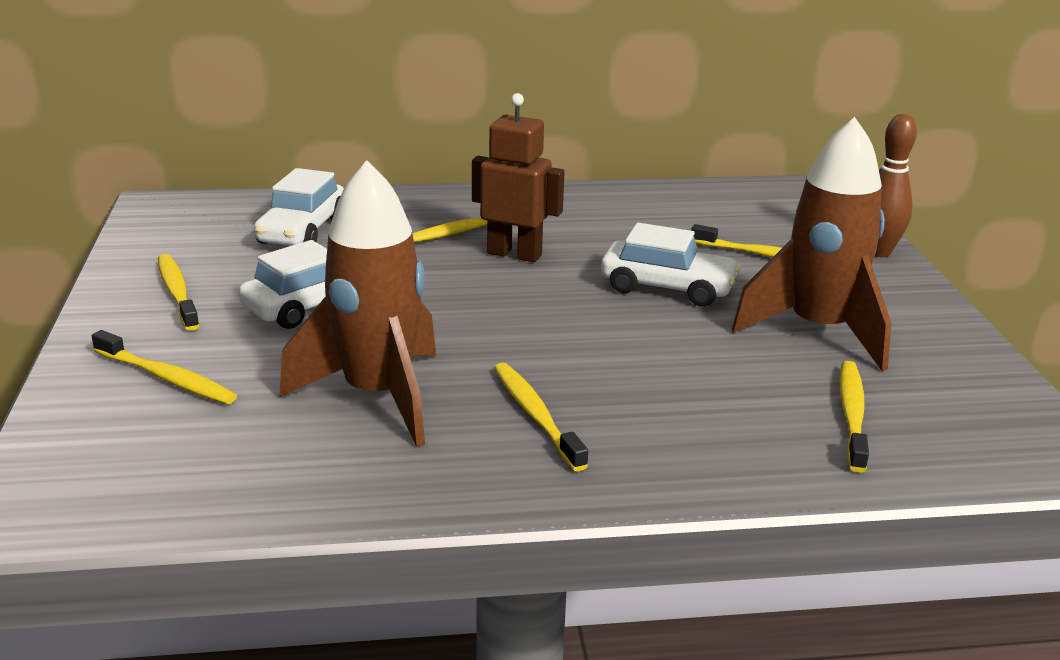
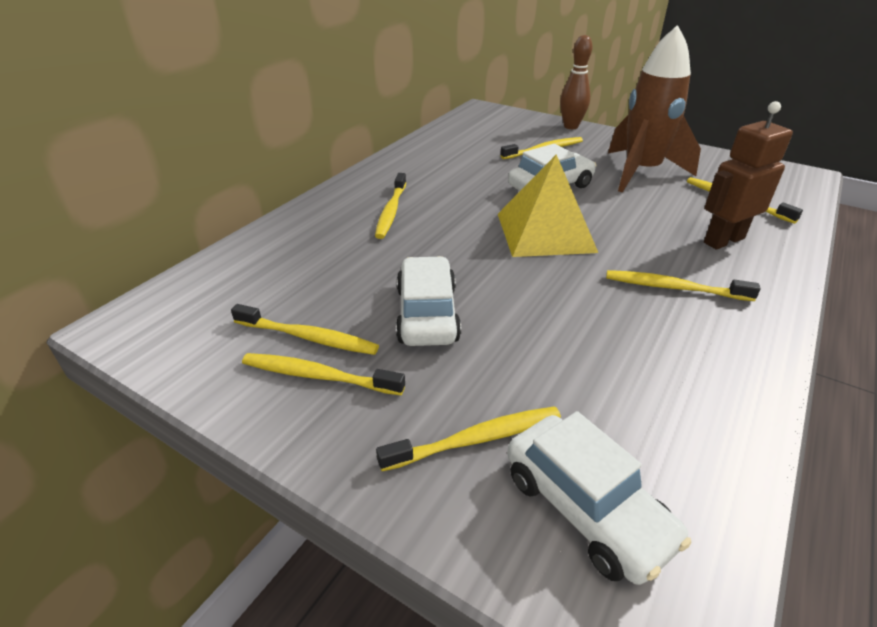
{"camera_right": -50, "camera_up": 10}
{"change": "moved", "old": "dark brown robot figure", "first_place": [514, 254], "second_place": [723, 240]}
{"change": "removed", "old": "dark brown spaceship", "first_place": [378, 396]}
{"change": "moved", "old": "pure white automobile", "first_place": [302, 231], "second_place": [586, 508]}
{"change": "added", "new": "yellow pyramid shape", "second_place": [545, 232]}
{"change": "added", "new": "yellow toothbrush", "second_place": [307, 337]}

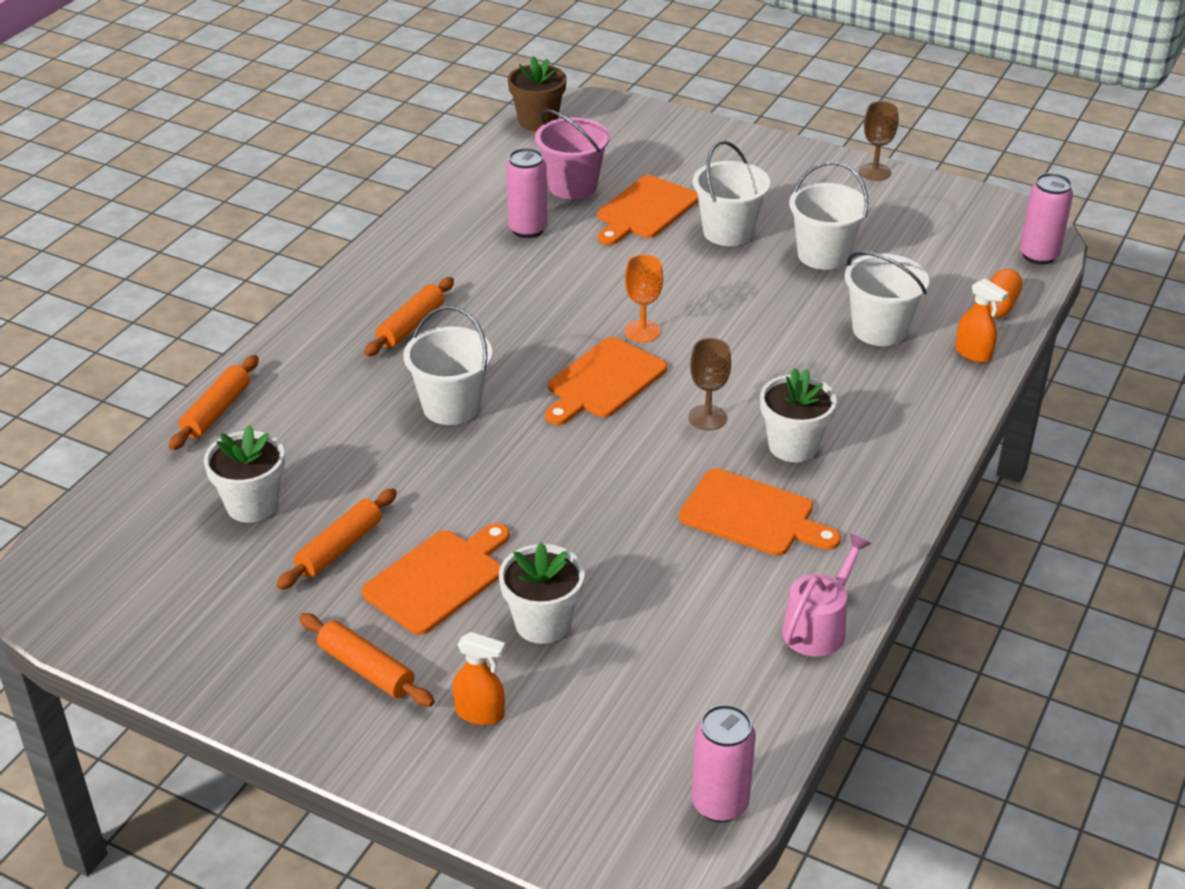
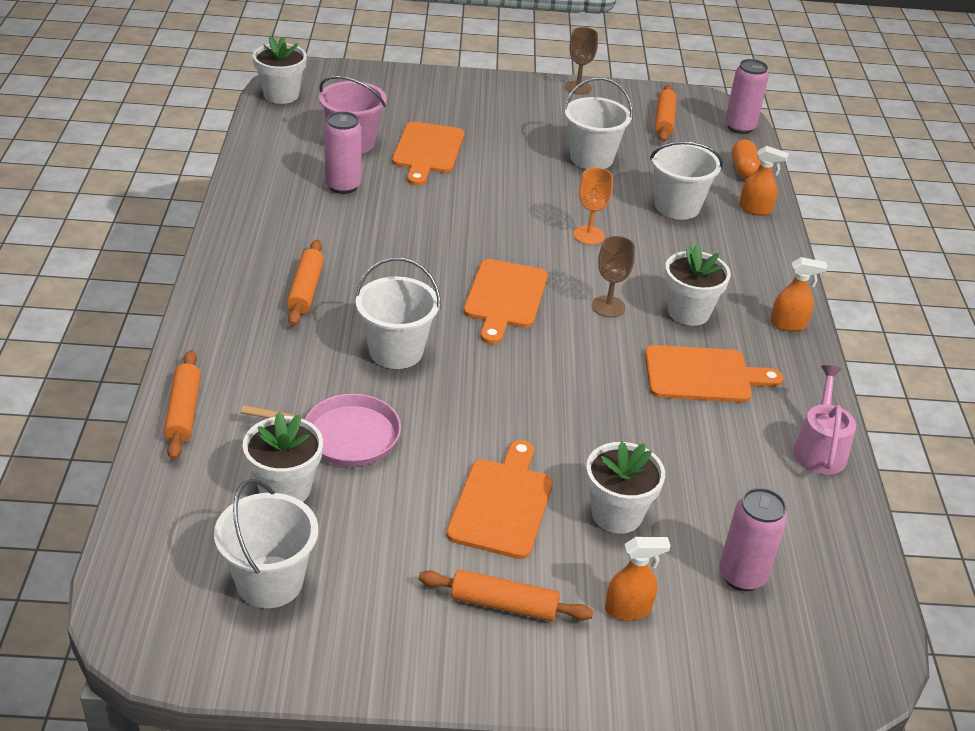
{"camera_right": -30, "camera_up": 0}
{"change": "recoloured", "old": "dark brown plant pot", "new": "pure white plant pot", "first_place": [538, 121], "second_place": [281, 95]}
{"change": "moved", "old": "pure white bucket", "first_place": [728, 232], "second_place": [269, 582]}
{"change": "moved", "old": "orange wine glass", "first_place": [642, 331], "second_place": [589, 235]}
{"change": "moved", "old": "orange dough roller", "first_place": [339, 548], "second_place": [664, 120]}
{"change": "moved", "old": "rosy soda can", "first_place": [719, 803], "second_place": [742, 576]}
{"change": "added", "new": "orange spray bottle", "second_place": [788, 324]}
{"change": "added", "new": "rosy pan", "second_place": [345, 436]}

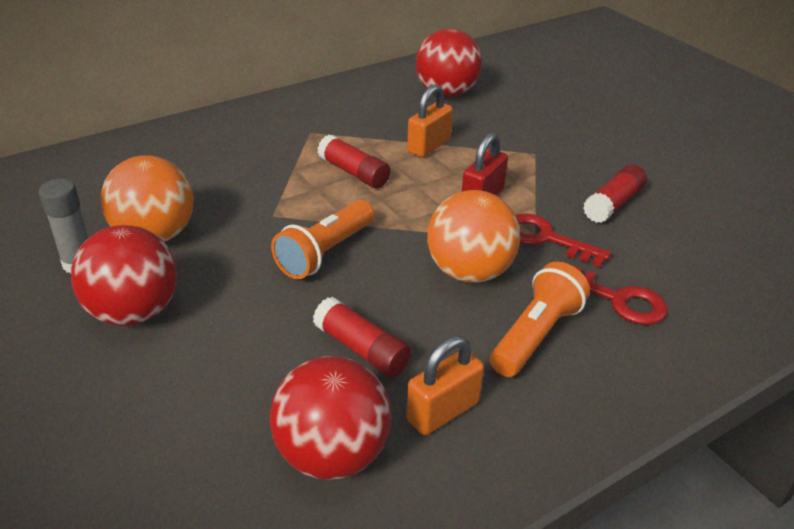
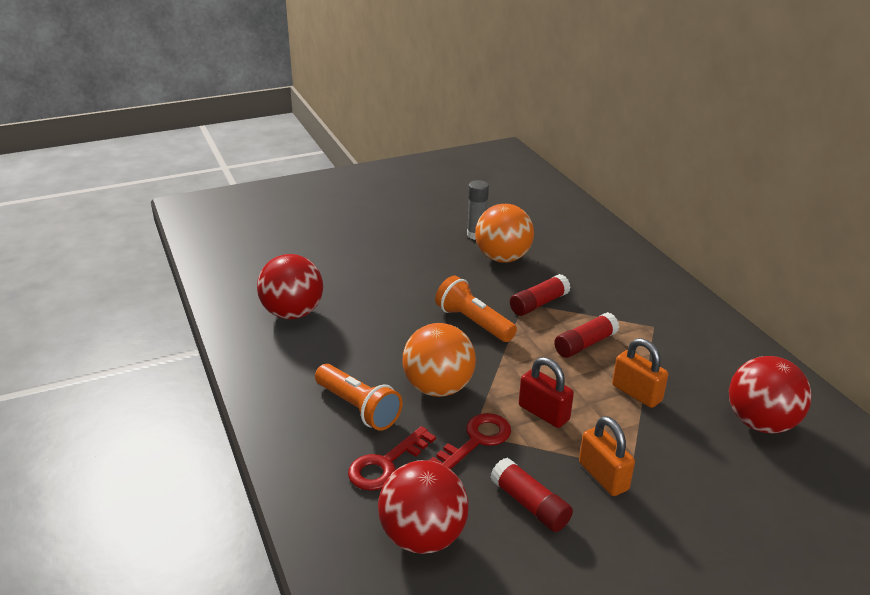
{"camera_right": 100, "camera_up": -5}
{"change": "moved", "old": "crimson play ball", "first_place": [134, 312], "second_place": [423, 536]}
{"change": "moved", "old": "crimson stick of glue", "first_place": [362, 349], "second_place": [539, 304]}
{"change": "moved", "old": "orange lock", "first_place": [443, 411], "second_place": [603, 476]}

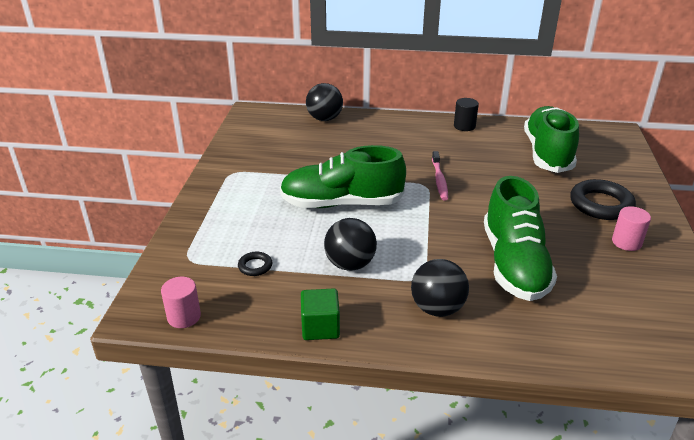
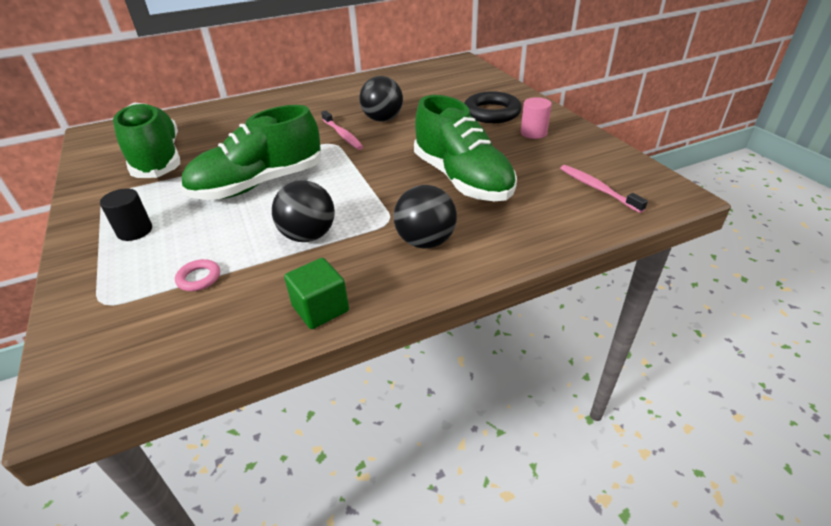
{"camera_right": -30, "camera_up": 5}
{"change": "moved", "old": "black play ball", "first_place": [324, 119], "second_place": [382, 119]}
{"change": "moved", "old": "black solid cylinder", "first_place": [464, 126], "second_place": [135, 231]}
{"change": "moved", "old": "emerald sneaker", "first_place": [547, 153], "second_place": [158, 159]}
{"change": "recoloured", "old": "black ring", "new": "rosy ring", "first_place": [255, 266], "second_place": [199, 278]}
{"change": "removed", "old": "rosy solid cylinder", "first_place": [184, 317]}
{"change": "added", "new": "rosy toothbrush", "second_place": [597, 188]}

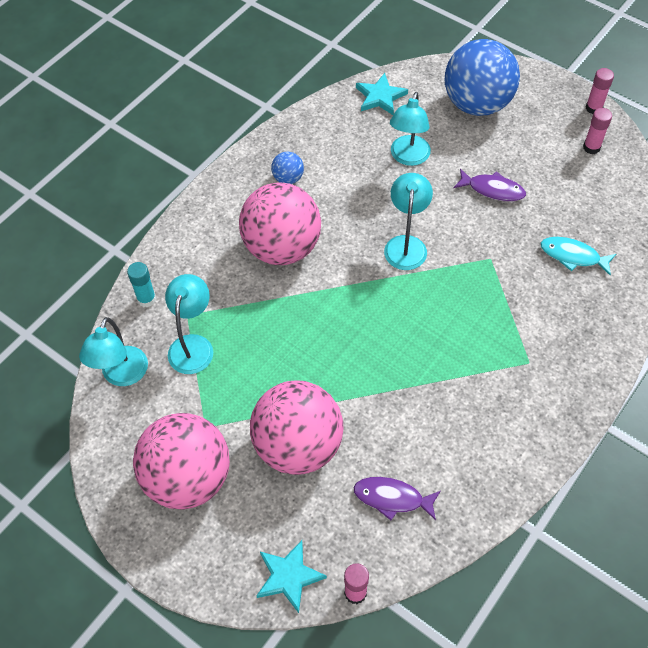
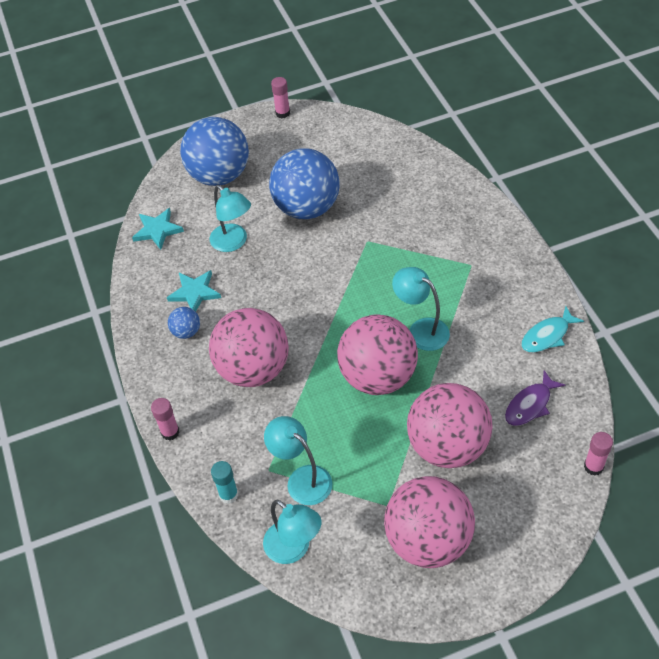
{"camera_right": -55, "camera_up": -5}
{"change": "moved", "old": "rosy stick of glue", "first_place": [591, 147], "second_place": [170, 432]}
{"change": "replaced", "old": "purple fish figure", "new": "royal blue play ball", "first_place": [492, 190], "second_place": [307, 208]}
{"change": "moved", "old": "aqua reading lamp", "first_place": [406, 245], "second_place": [421, 330]}
{"change": "moved", "old": "aqua fish figure", "first_place": [573, 256], "second_place": [547, 335]}
{"change": "moved", "old": "aqua five-pointed star", "first_place": [289, 576], "second_place": [195, 292]}
{"change": "added", "new": "rosy play ball", "second_place": [378, 376]}

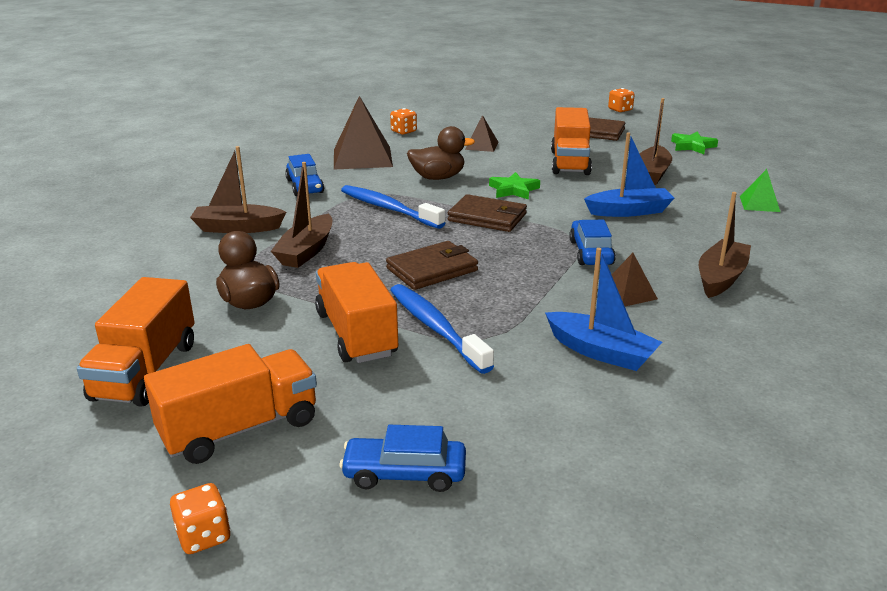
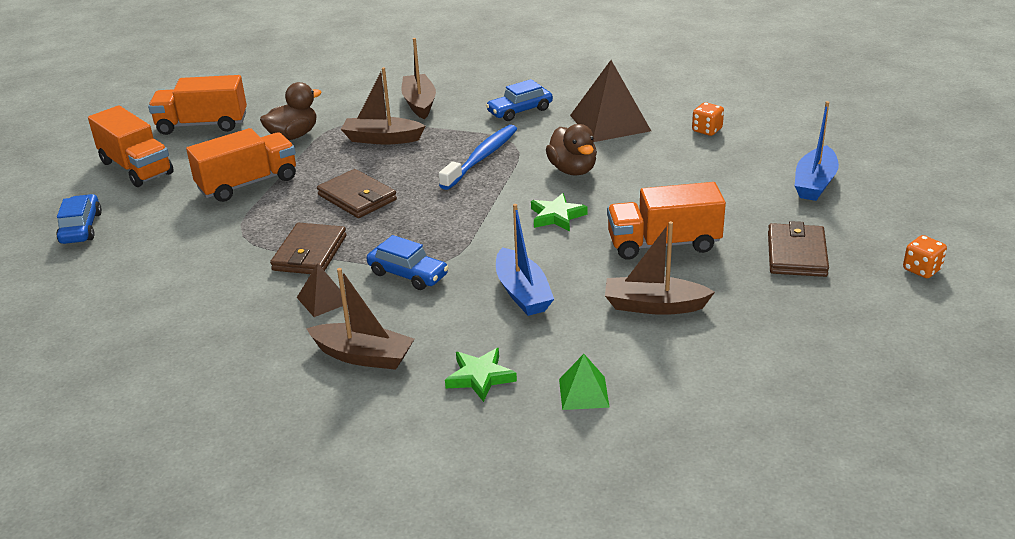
{"camera_right": 80, "camera_up": 5}
{"change": "removed", "old": "dark brown pyramid shape", "first_place": [481, 145]}
{"change": "moved", "old": "emerald five-pointed star", "first_place": [692, 146], "second_place": [480, 377]}
{"change": "moved", "old": "dark brown billfold", "first_place": [487, 217], "second_place": [310, 253]}
{"change": "turned", "old": "royal blue automobile", "first_place": [591, 252], "second_place": [408, 274], "degrees": 45}
{"change": "moved", "old": "royal blue boat", "first_place": [601, 352], "second_place": [814, 183]}
{"change": "removed", "old": "royal blue toothbrush", "first_place": [436, 328]}
{"change": "removed", "old": "orange dice", "first_place": [203, 536]}

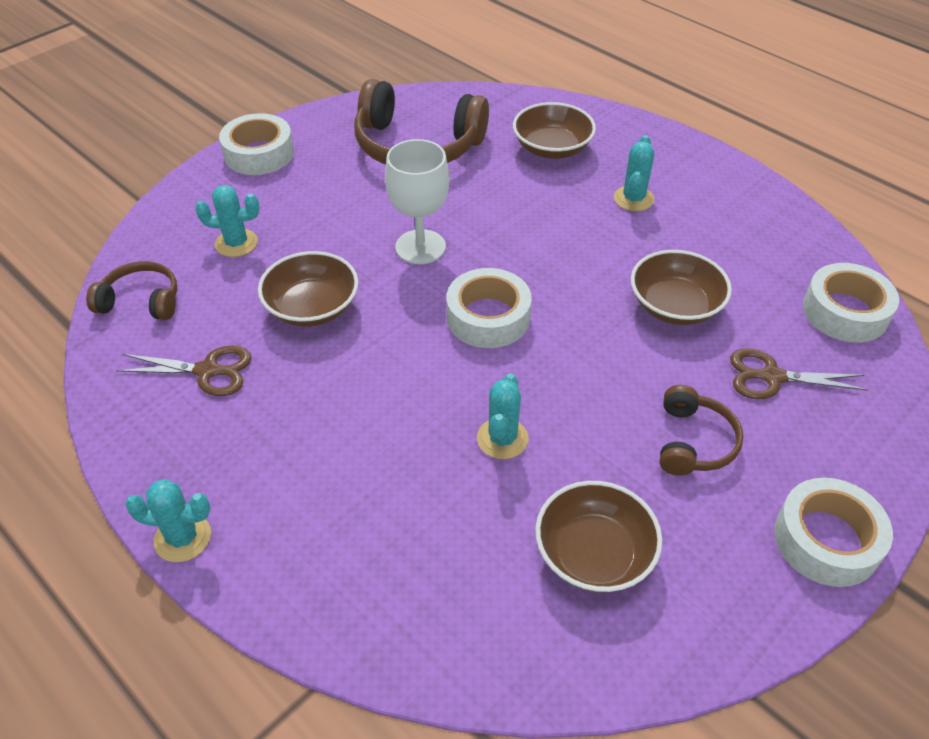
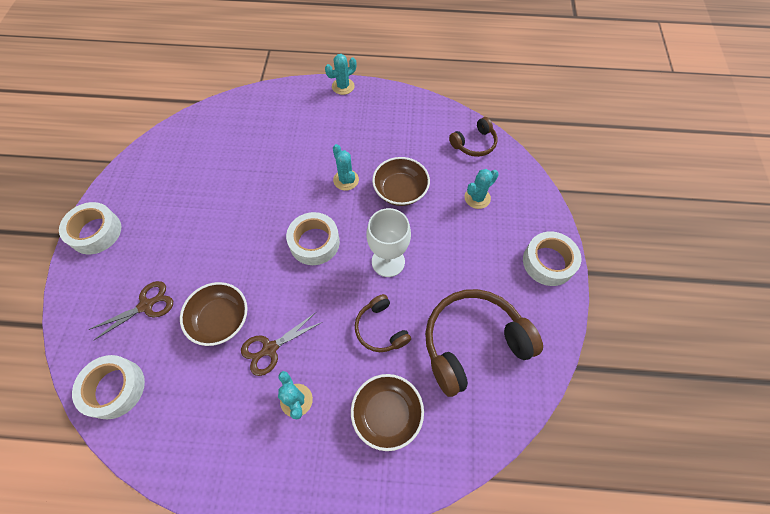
{"camera_right": 140, "camera_up": 15}
{"change": "moved", "old": "dark brown shears", "first_place": [207, 371], "second_place": [270, 348]}
{"change": "moved", "old": "aqua saguaro cactus", "first_place": [502, 438], "second_place": [346, 180]}
{"change": "moved", "old": "dark brown headset", "first_place": [694, 442], "second_place": [380, 329]}
{"change": "removed", "old": "dark brown deep dish", "first_place": [594, 554]}

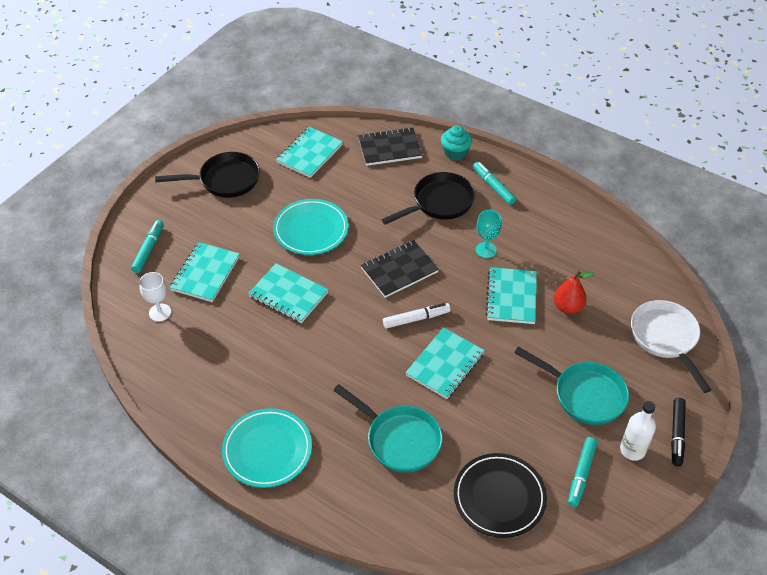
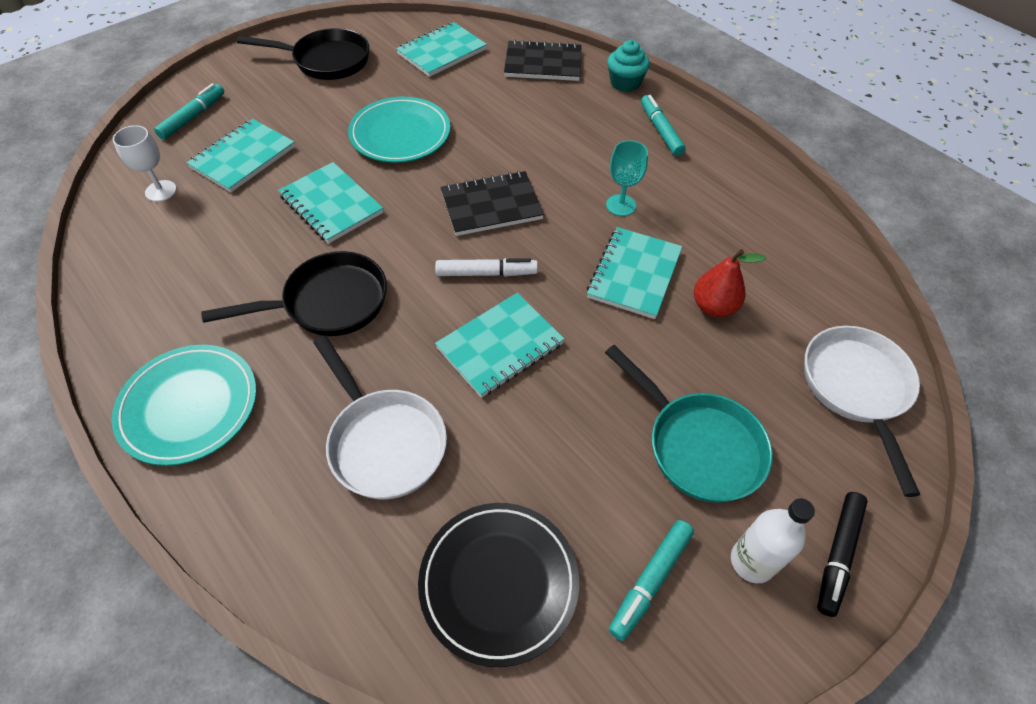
{"camera_right": 15, "camera_up": 5}
{"change": "moved", "old": "black pan", "first_place": [439, 203], "second_place": [328, 303]}
{"change": "recoloured", "old": "aqua pan", "new": "pure white pan", "first_place": [399, 439], "second_place": [384, 441]}

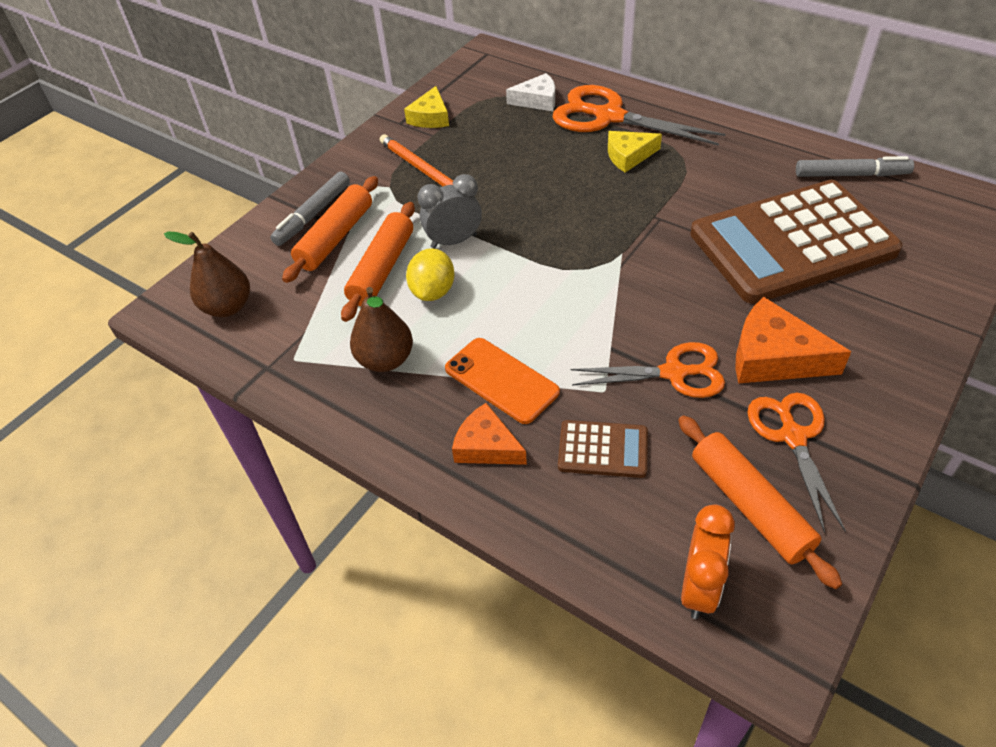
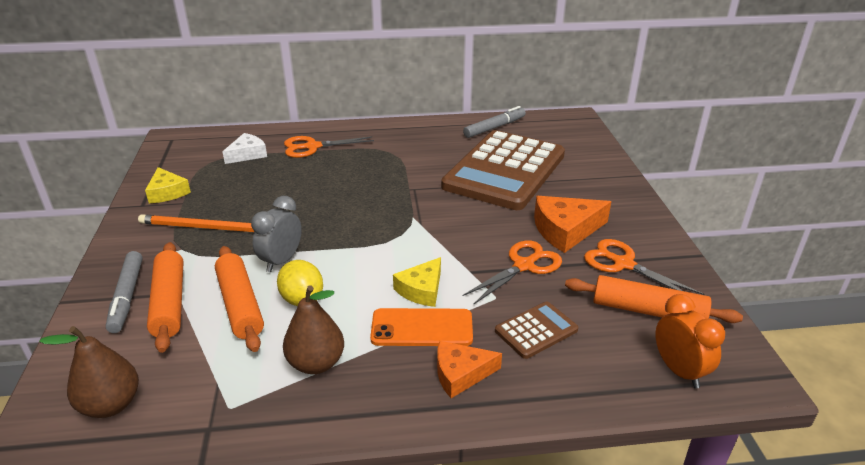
{"camera_right": -45, "camera_up": -15}
{"change": "resized", "old": "orange shears", "first_place": [608, 116], "second_place": [312, 147], "factor": 0.66}
{"change": "moved", "old": "yellow cheese", "first_place": [628, 156], "second_place": [421, 290]}

